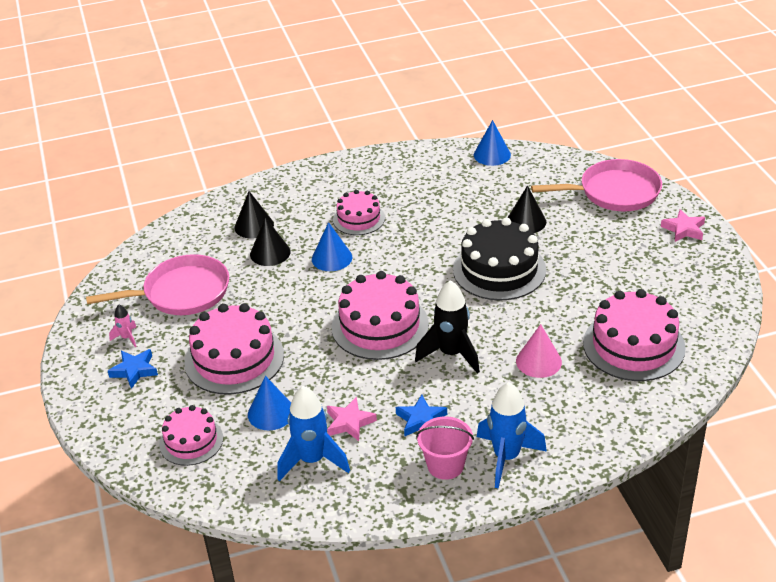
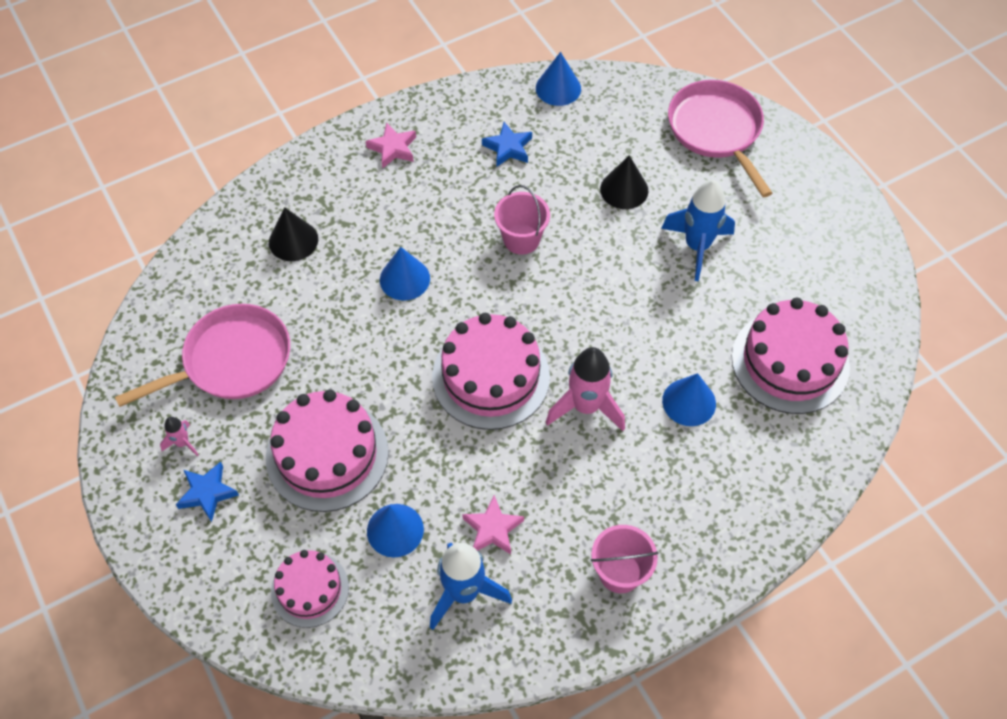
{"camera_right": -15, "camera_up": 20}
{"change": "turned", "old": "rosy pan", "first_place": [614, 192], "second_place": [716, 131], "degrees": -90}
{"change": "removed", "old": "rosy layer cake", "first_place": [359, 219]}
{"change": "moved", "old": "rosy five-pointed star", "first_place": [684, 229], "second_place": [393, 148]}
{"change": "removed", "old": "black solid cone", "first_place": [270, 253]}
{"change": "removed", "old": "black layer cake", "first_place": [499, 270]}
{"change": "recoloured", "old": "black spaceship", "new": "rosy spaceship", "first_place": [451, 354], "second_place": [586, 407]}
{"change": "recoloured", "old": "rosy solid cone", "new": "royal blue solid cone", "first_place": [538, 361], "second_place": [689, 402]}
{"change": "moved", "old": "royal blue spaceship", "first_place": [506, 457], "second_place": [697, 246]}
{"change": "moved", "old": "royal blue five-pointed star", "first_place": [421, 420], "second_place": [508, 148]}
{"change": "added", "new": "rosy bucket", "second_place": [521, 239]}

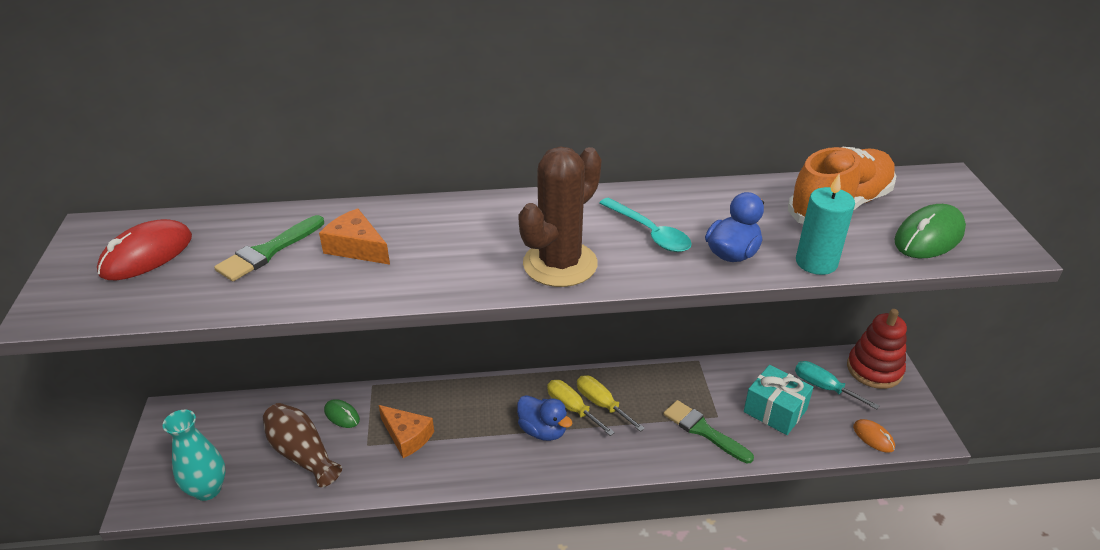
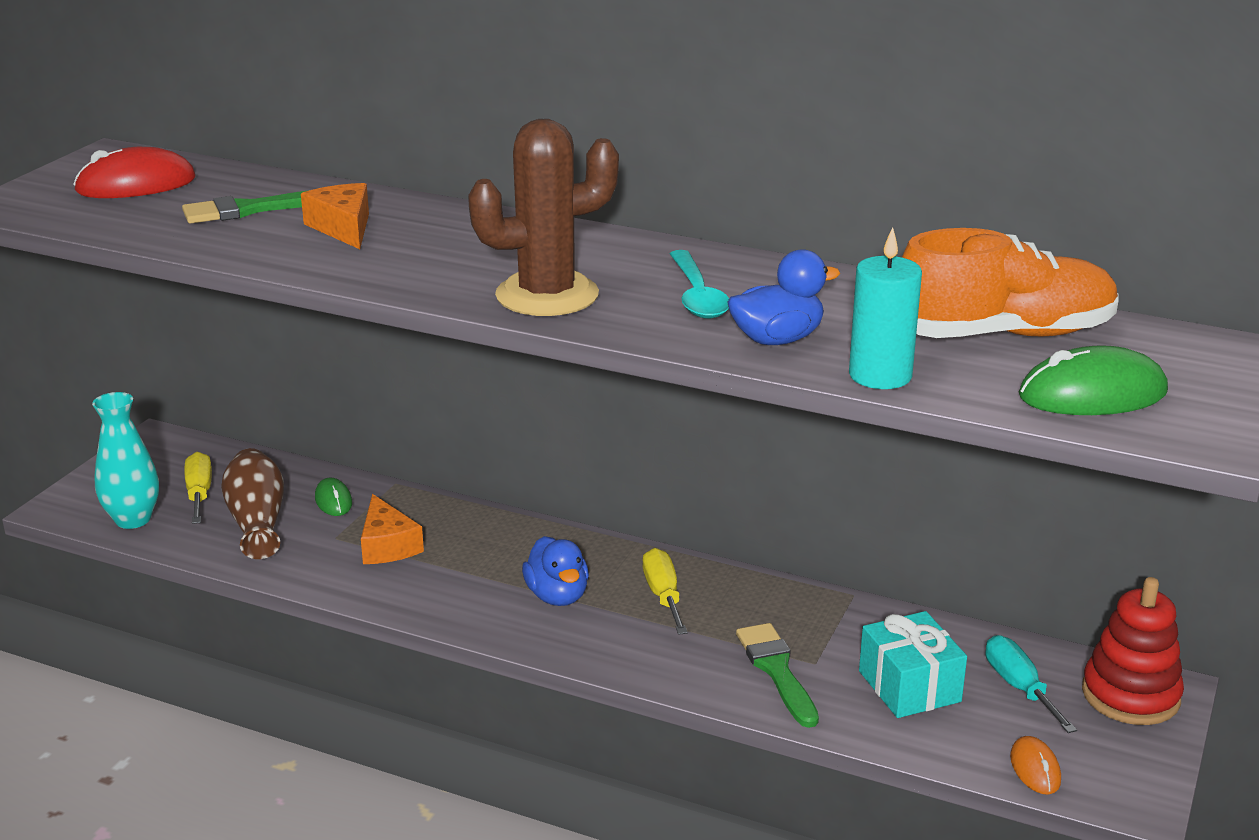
{"camera_right": 30, "camera_up": -10}
{"change": "moved", "old": "yellow hand screwdriver", "first_place": [572, 408], "second_place": [199, 493]}

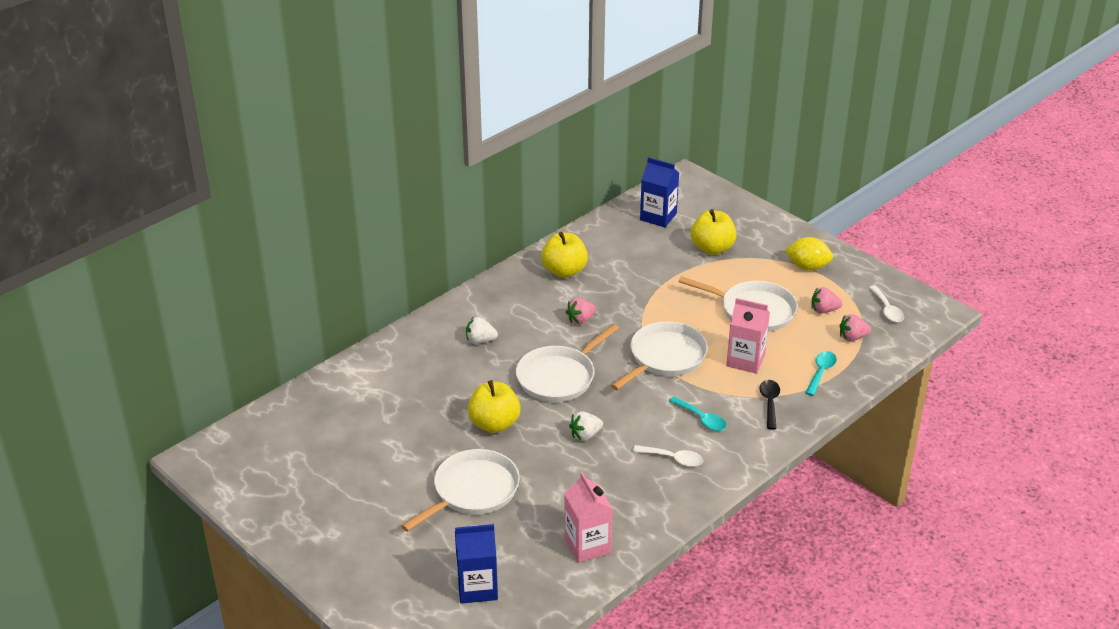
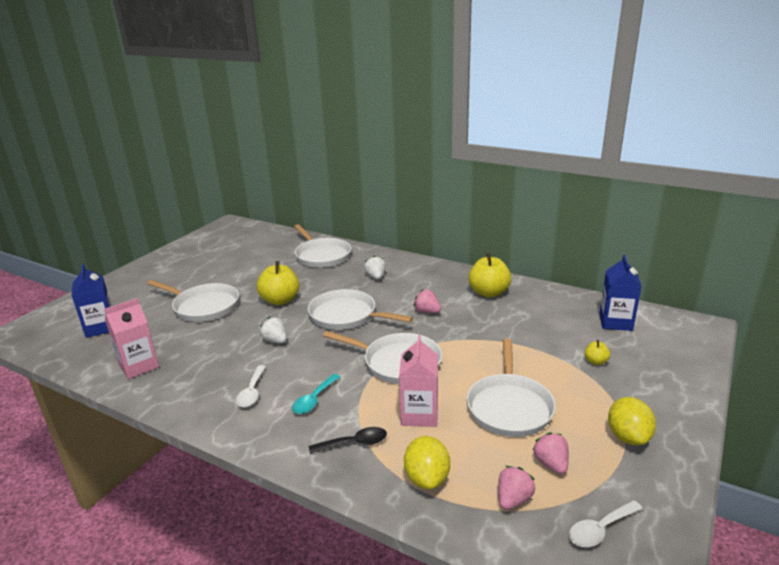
{"camera_right": 75, "camera_up": -10}
{"change": "resized", "old": "yellow apple", "first_place": [712, 248], "second_place": [595, 361], "factor": 0.48}
{"change": "turned", "old": "rosy strawberry", "first_place": [852, 337], "second_place": [513, 499], "degrees": 60}
{"change": "replaced", "old": "aqua spoon", "new": "yellow citrus fruit", "first_place": [821, 372], "second_place": [427, 478]}
{"change": "added", "new": "pure white pan", "second_place": [322, 255]}

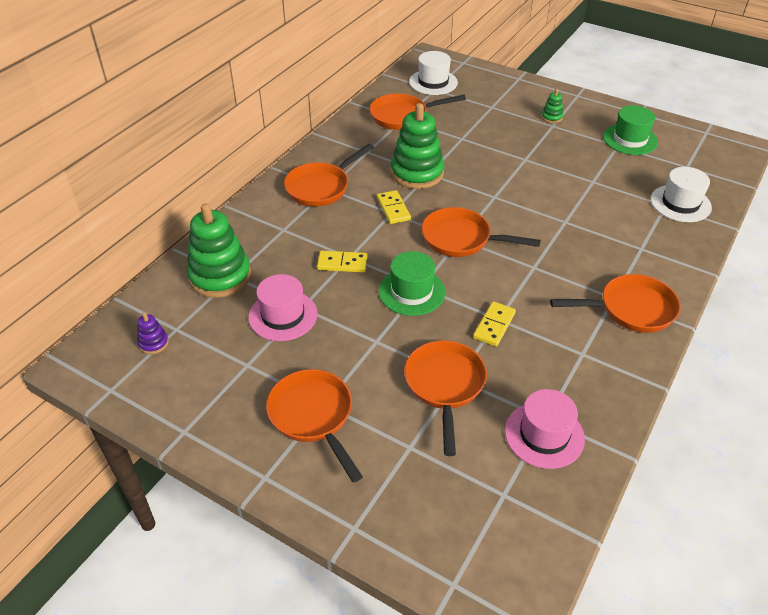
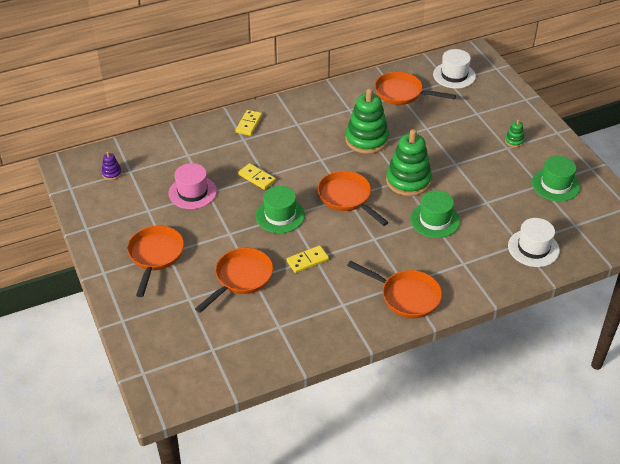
{"camera_right": 35, "camera_up": 0}
{"change": "removed", "old": "orange pan", "first_place": [321, 187]}
{"change": "moved", "old": "yellow domino", "first_place": [393, 209], "second_place": [249, 124]}
{"change": "moved", "old": "emerald stacking rings", "first_place": [220, 276], "second_place": [408, 181]}
{"change": "removed", "old": "rosy top hat", "first_place": [544, 435]}
{"change": "added", "new": "emerald top hat", "second_place": [435, 220]}

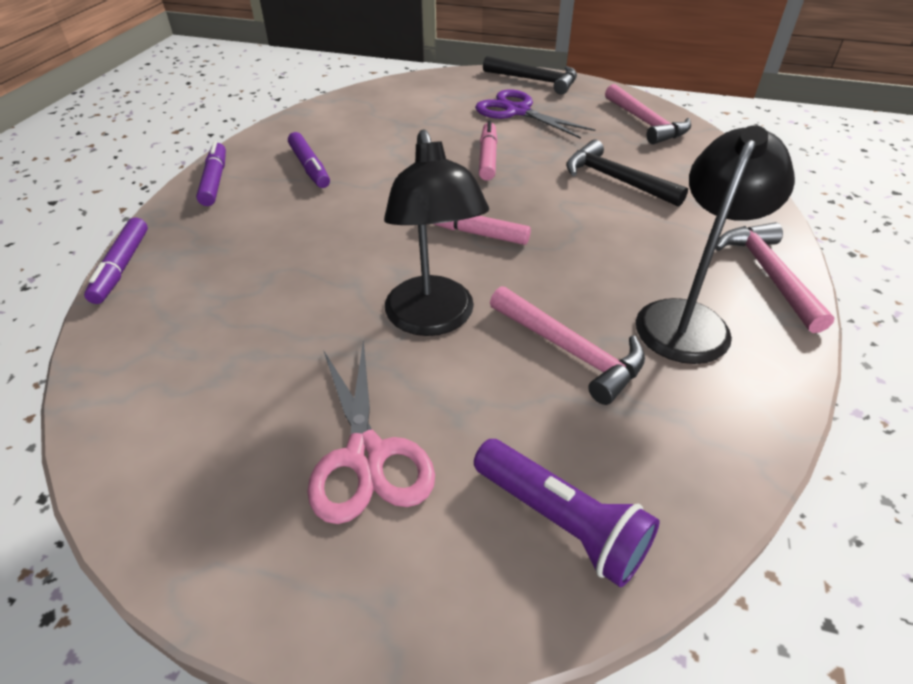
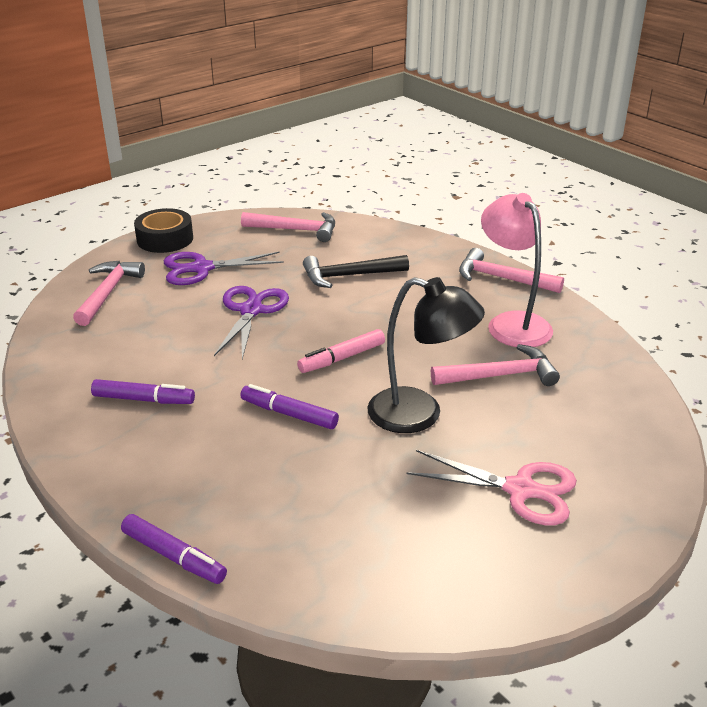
{"camera_right": -55, "camera_up": -10}
{"change": "replaced", "old": "black hammer", "new": "black tape", "first_place": [535, 80], "second_place": [165, 239]}
{"change": "replaced", "old": "rosy marker pen", "new": "purple shears", "first_place": [487, 157], "second_place": [251, 311]}
{"change": "recoloured", "old": "black reading lamp", "new": "rosy reading lamp", "first_place": [688, 319], "second_place": [512, 323]}
{"change": "moved", "old": "purple marker pen", "first_place": [215, 181], "second_place": [289, 414]}
{"change": "removed", "old": "purple pocket torch", "first_place": [560, 521]}
{"change": "added", "new": "rosy hammer", "second_place": [108, 293]}

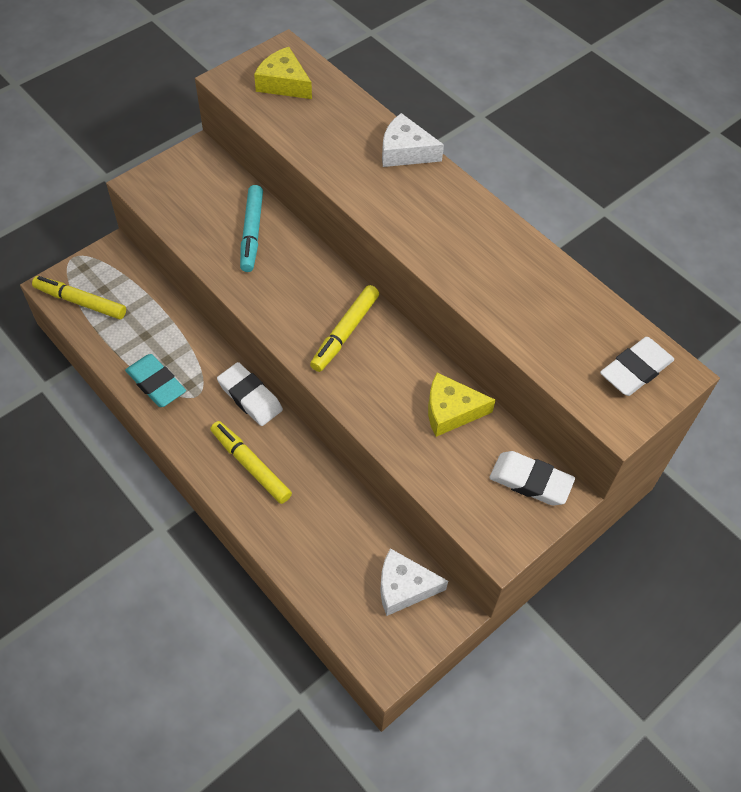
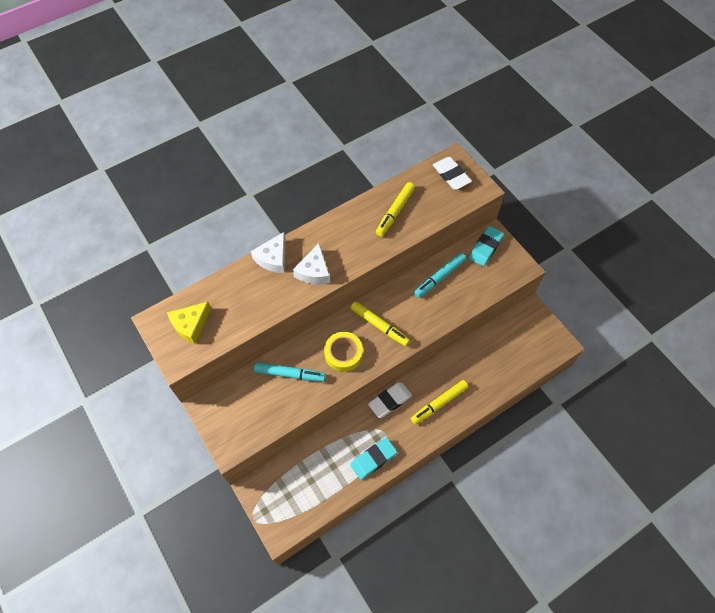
{"camera_right": -80, "camera_up": 5}
{"change": "moved", "old": "yellow marker pen", "first_place": [80, 302], "second_place": [395, 212]}
{"change": "replaced", "old": "yellow cheese", "new": "aqua marker pen", "first_place": [451, 411], "second_place": [439, 277]}
{"change": "recoloured", "old": "pure white pencil eraser", "new": "aqua pencil eraser", "first_place": [530, 481], "second_place": [485, 248]}
{"change": "moved", "old": "pure white cheese", "first_place": [404, 587], "second_place": [314, 271]}
{"change": "added", "new": "yellow tape", "second_place": [343, 353]}

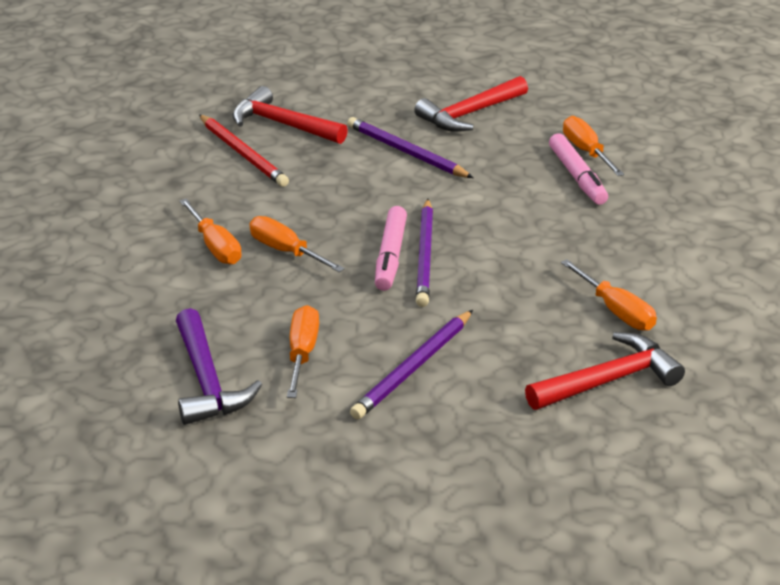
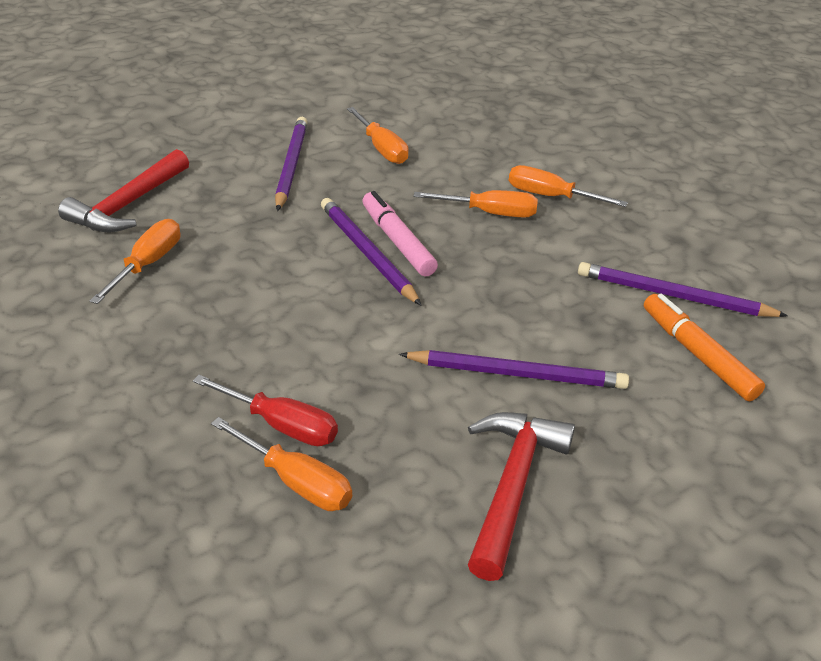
{"camera_right": 145, "camera_up": 5}
{"change": "replaced", "old": "crimson hammer", "new": "orange marker pen", "first_place": [283, 124], "second_place": [697, 354]}
{"change": "recoloured", "old": "crimson pencil", "new": "purple pencil", "first_place": [243, 153], "second_place": [673, 296]}
{"change": "replaced", "old": "rosy marker pen", "new": "crimson hand screwdriver", "first_place": [577, 177], "second_place": [281, 425]}
{"change": "turned", "old": "orange hand screwdriver", "first_place": [615, 310], "second_place": [148, 264], "degrees": 90}
{"change": "removed", "old": "purple hammer", "first_place": [207, 381]}

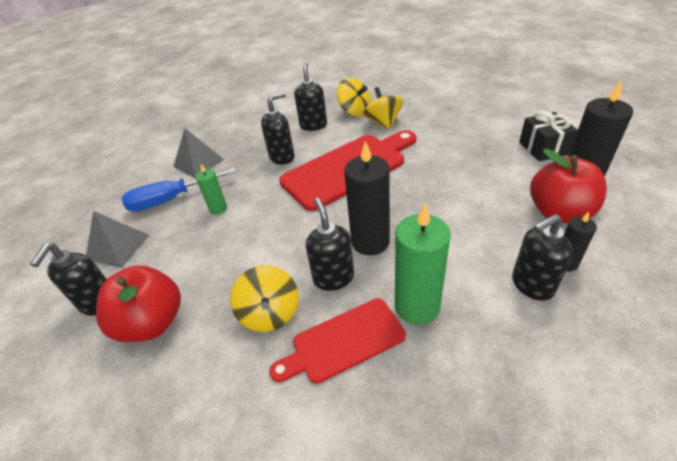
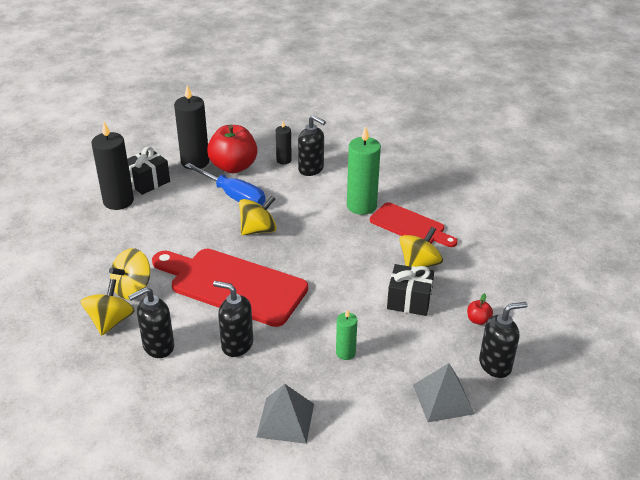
{"camera_right": -125, "camera_up": -5}
{"change": "moved", "old": "black candle", "first_place": [370, 242], "second_place": [118, 201]}
{"change": "moved", "old": "royal blue hand screwdriver", "first_place": [171, 199], "second_place": [234, 196]}
{"change": "removed", "old": "black pump bottle", "first_place": [333, 277]}
{"change": "resized", "old": "crimson apple", "first_place": [152, 322], "second_place": [478, 320], "factor": 0.41}
{"change": "added", "new": "yellow toy top", "second_place": [258, 230]}
{"change": "added", "new": "black present", "second_place": [409, 301]}

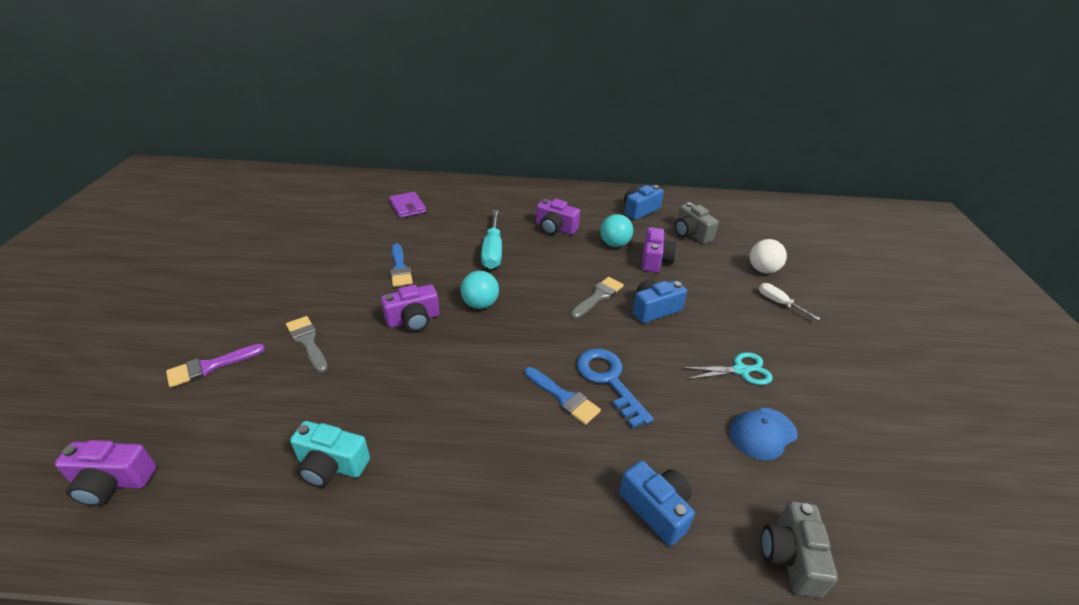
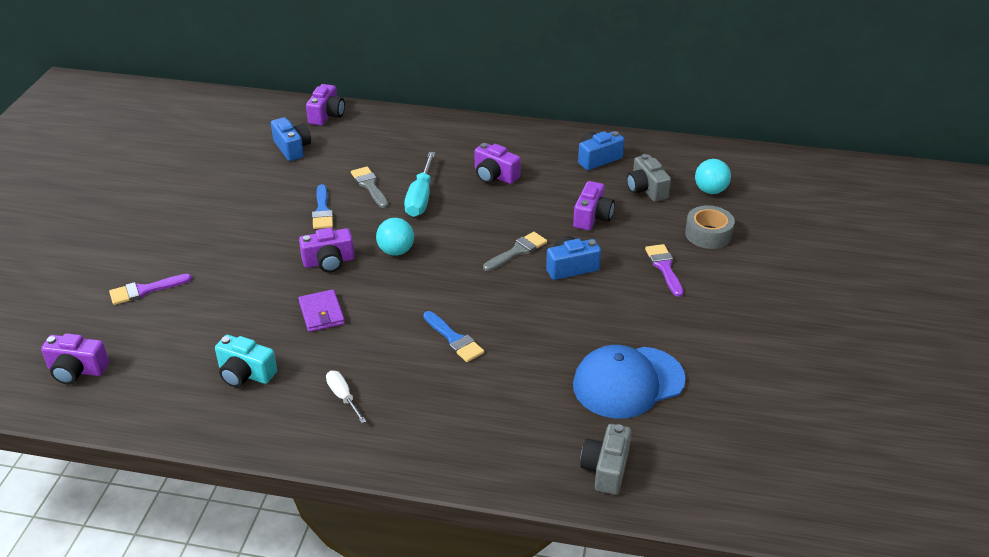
{"camera_right": 10, "camera_up": 0}
{"change": "moved", "old": "purple billfold", "first_place": [407, 207], "second_place": [321, 313]}
{"change": "moved", "old": "aqua play ball", "first_place": [614, 244], "second_place": [710, 191]}
{"change": "replaced", "old": "pure white play ball", "new": "gray tape", "first_place": [762, 270], "second_place": [708, 234]}
{"change": "moved", "old": "pure white hand screwdriver", "first_place": [779, 303], "second_place": [343, 396]}
{"change": "moved", "old": "gray paint brush", "first_place": [307, 341], "second_place": [369, 186]}
{"change": "removed", "old": "royal blue door key", "first_place": [609, 380]}
{"change": "removed", "old": "aqua shears", "first_place": [740, 370]}
{"change": "resized", "old": "royal blue baseball cap", "first_place": [762, 433], "second_place": [628, 382], "factor": 1.75}
{"change": "moved", "old": "royal blue photo camera", "first_place": [656, 509], "second_place": [292, 148]}
{"change": "added", "new": "purple photo camera", "second_place": [326, 115]}
{"change": "added", "new": "purple paint brush", "second_place": [664, 267]}

